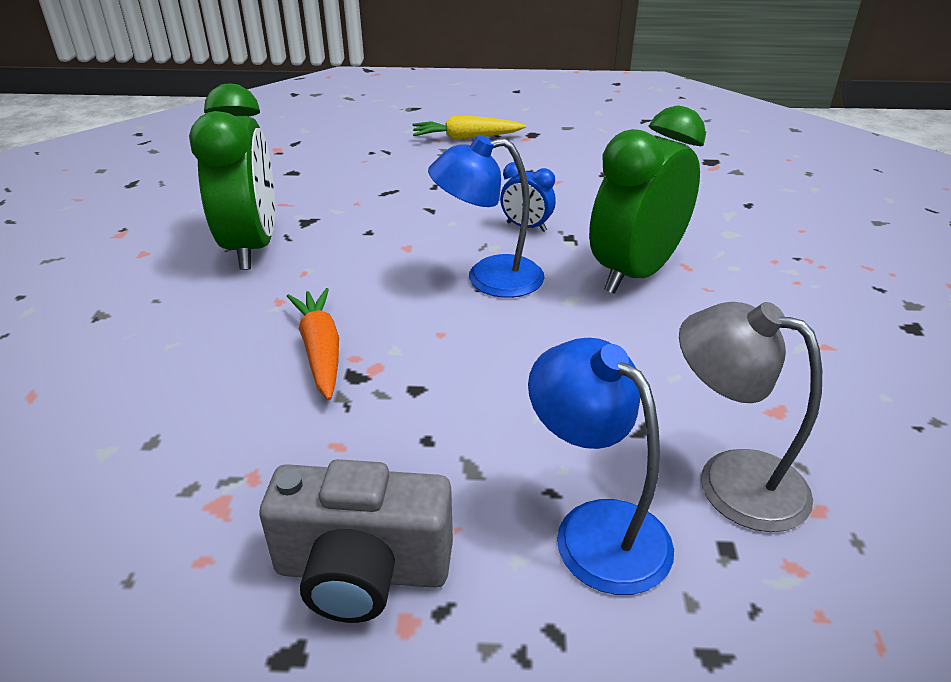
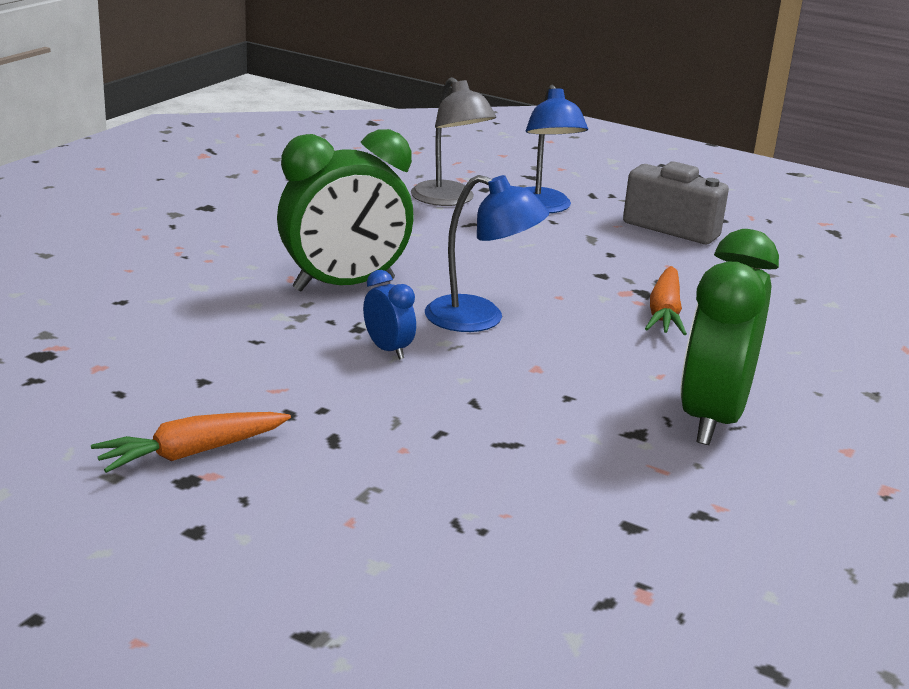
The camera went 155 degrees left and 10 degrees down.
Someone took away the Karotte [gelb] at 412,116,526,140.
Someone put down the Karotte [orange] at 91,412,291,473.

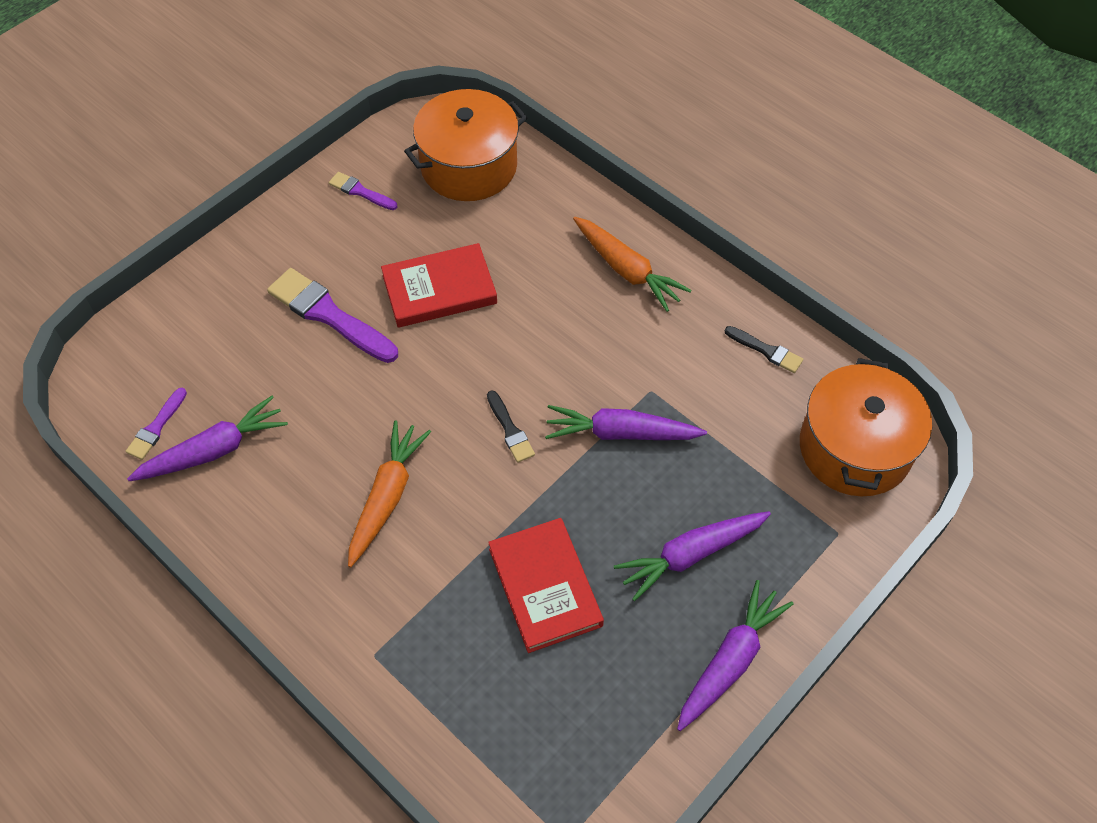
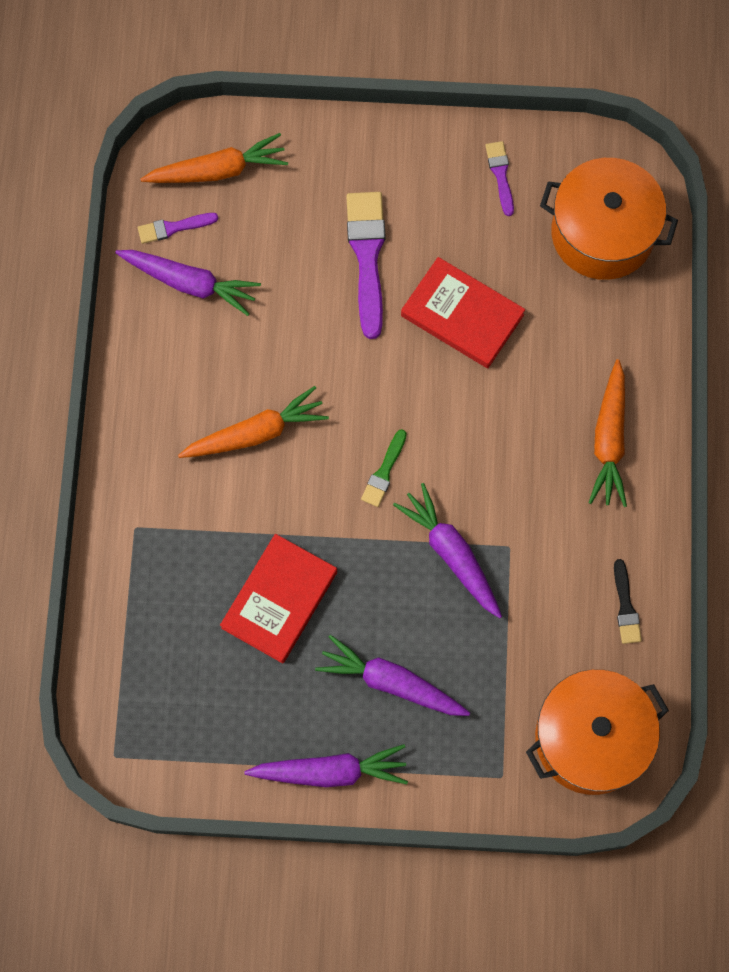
The camera went 50 degrees right and 15 degrees up.
Someone put down the Karotte [orange] at 141,133,288,183.
Someone repainted the Pinsel [schwarz] at 487,390,535,463, which became the Pinsel [grün] at 361,429,407,507.

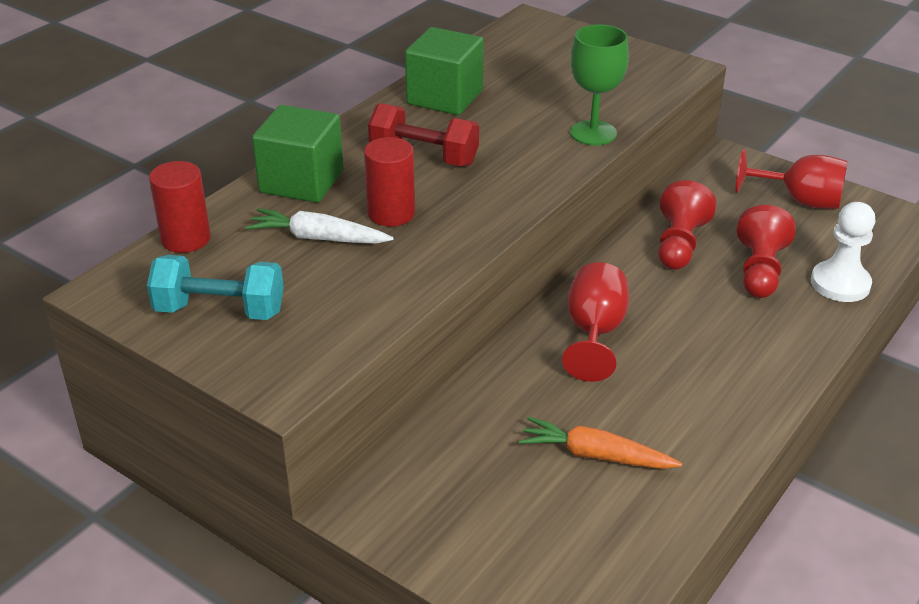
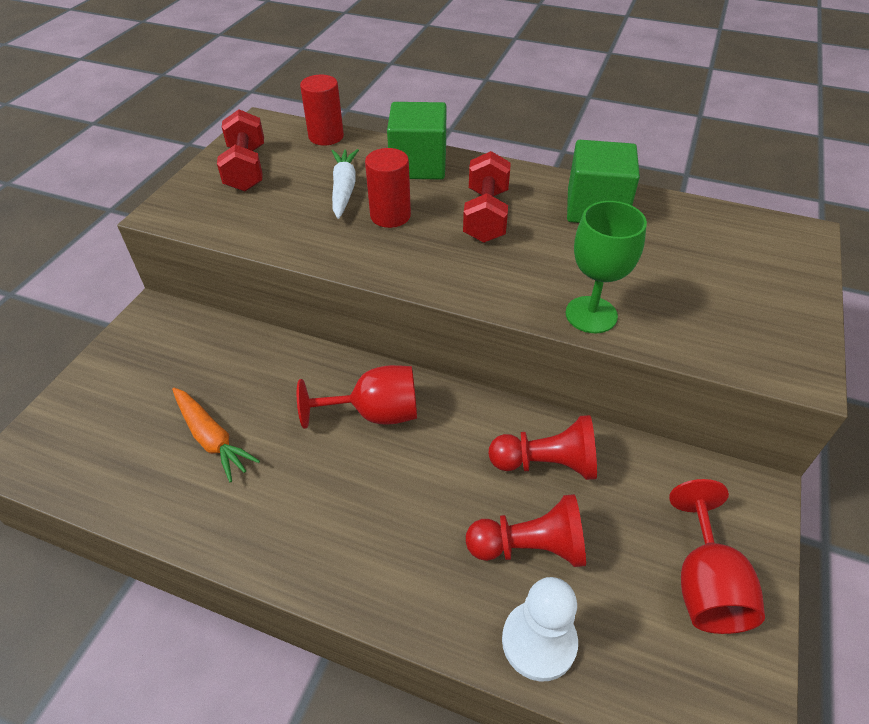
The camera went 75 degrees right and 10 degrees up.
Someone repainted the Hantel [türkis] at 147,255,284,320, which became the Hantel [rot] at 217,109,264,191.
Someone rotated the Karotte [orange] at 519,417,682,469 by 135 degrees clockwise.

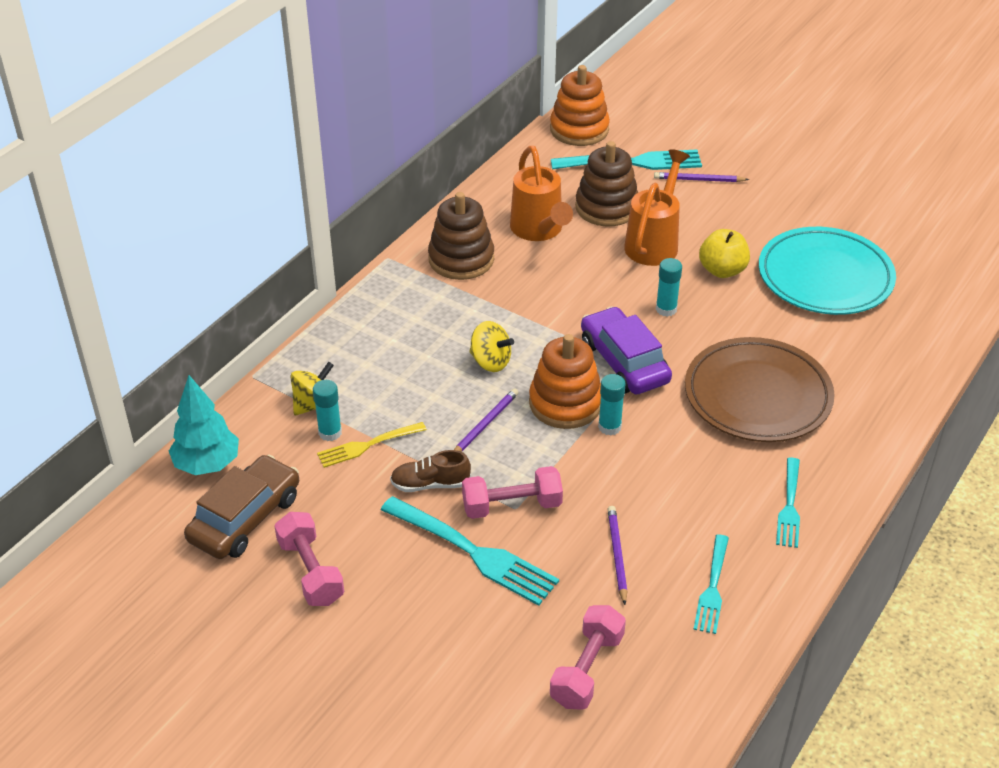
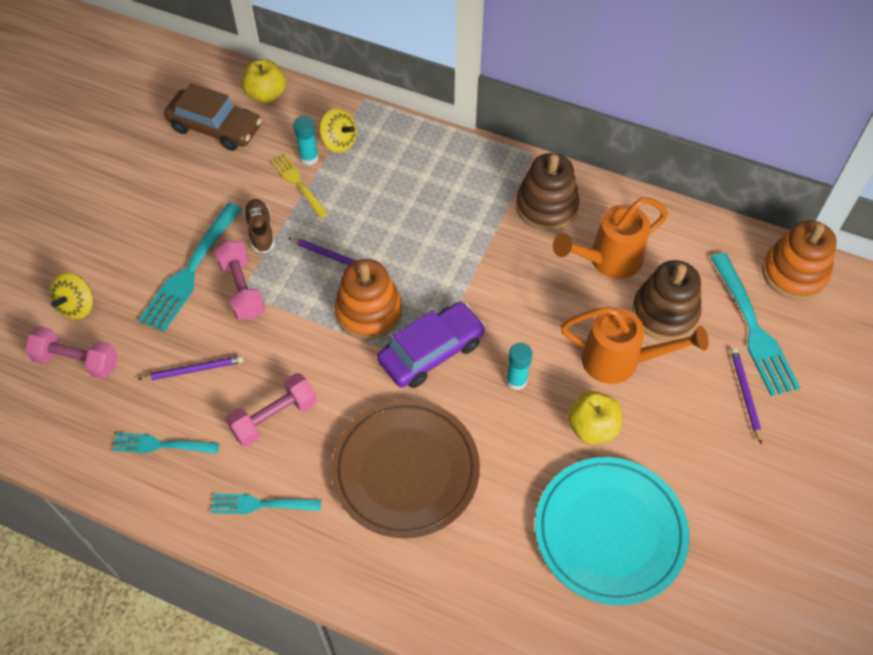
The camera went 80 degrees right and 15 degrees up.
Someone took away the Klebestift [türkis] at 598,374,626,436.
Someone carried the Hantel [rosa] from 275,512,344,606 to 226,373,317,447.
Someone carried the Kreisel [gelb] from 469,321,514,372 to 50,273,93,319.
Someone swapped the Baum [türkis] at 169,375,239,475 for the Apfel [gelb] at 242,59,286,103.

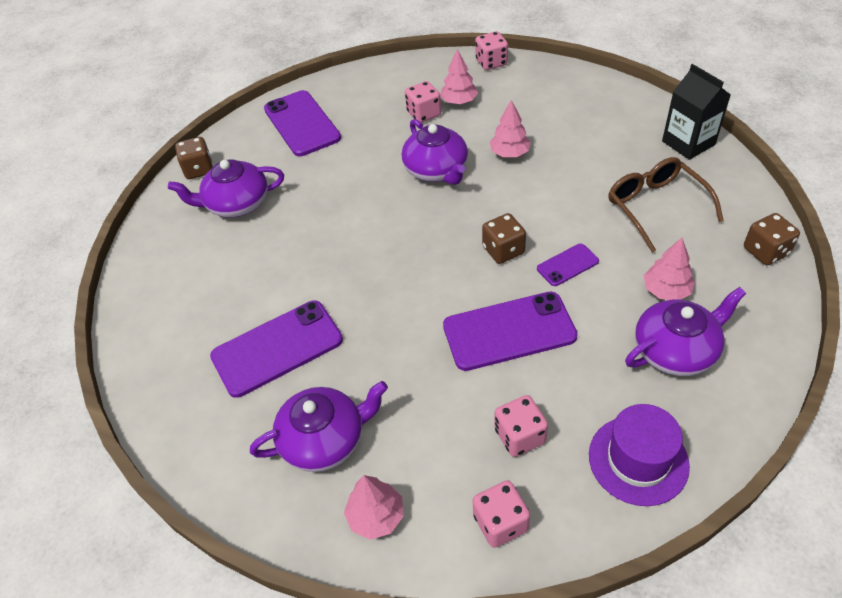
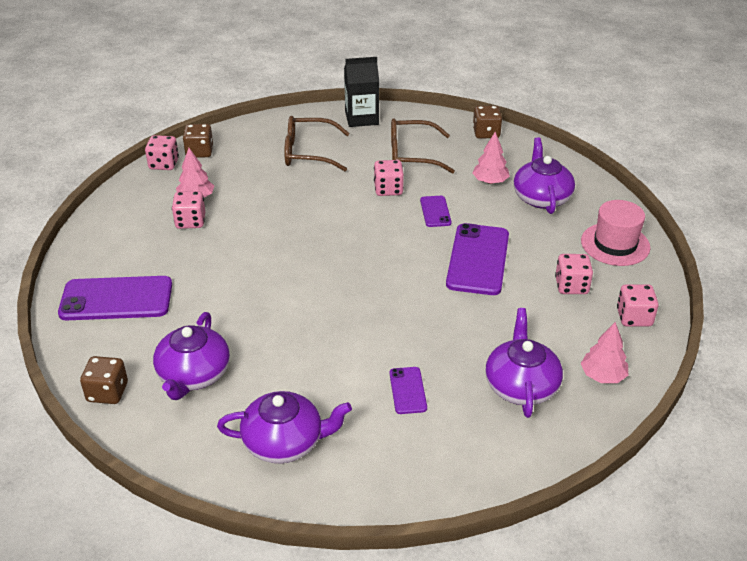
The camera went 70 degrees left and 10 degrees down.
Someone took away the Baum [rosa] at 490,100,531,157.
Someone put down the Brille [braun] at 284,116,350,171.
Someone put down the Spielwürfel [rosa] at 374,160,404,196.
Someone carried the Teekanne [lila] from 402,119,468,185 to 217,391,352,463.
Someone carried the Spielwürfel [braun] from 482,213,526,264 to 183,124,213,158.
Someone repainted the Hut [lila] at 589,404,690,506, which became the Hut [rosa] at 581,200,650,266.
Someone scaled the Handy [lila] at 210,301,343,398 by 0.50.

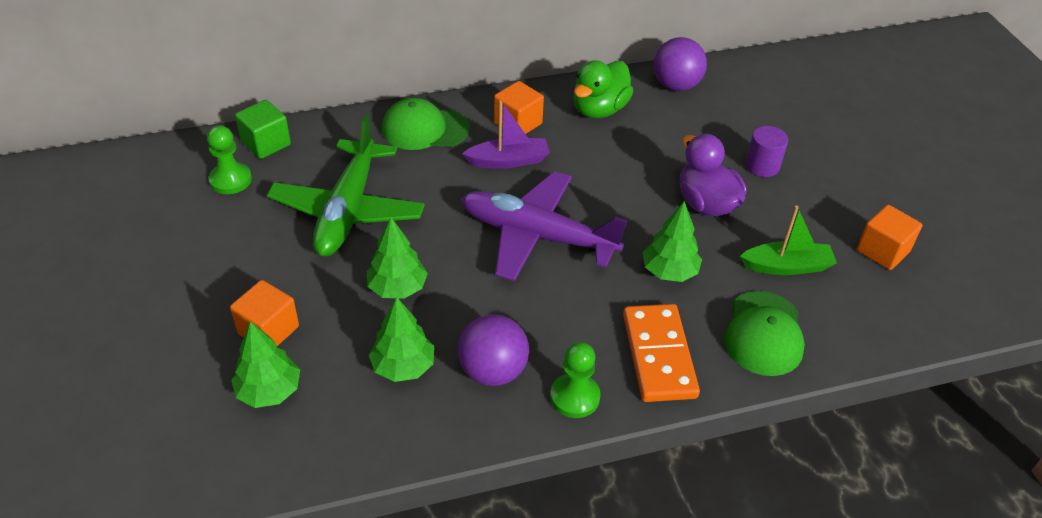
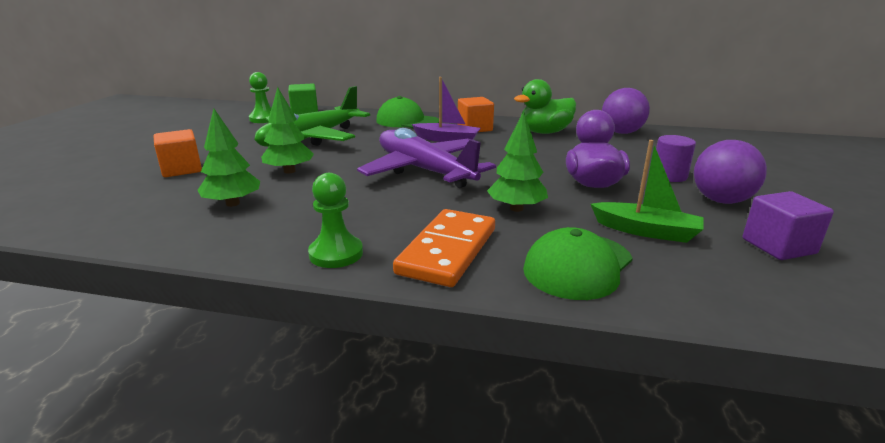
The camera went 30 degrees right and 20 degrees down.
Someone took away the Baum [grün] at 231,321,300,408.
Someone carried the Ball [lila] from 458,314,529,386 to 694,140,767,204.
Someone repainted the Kubus [orange] at 857,205,922,270, which became the Kubus [lila] at 743,191,834,260.

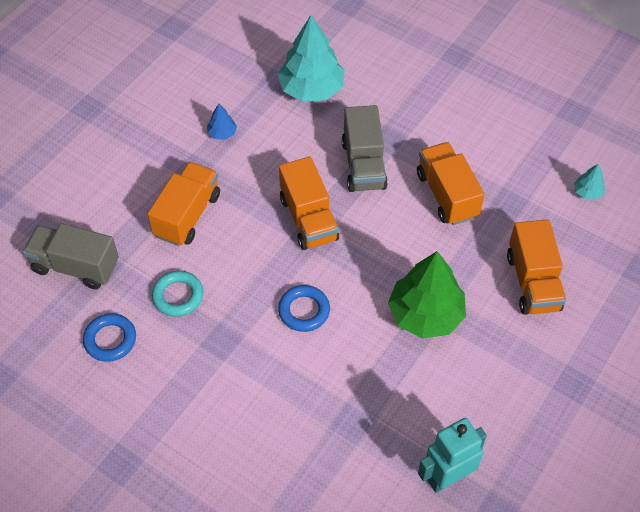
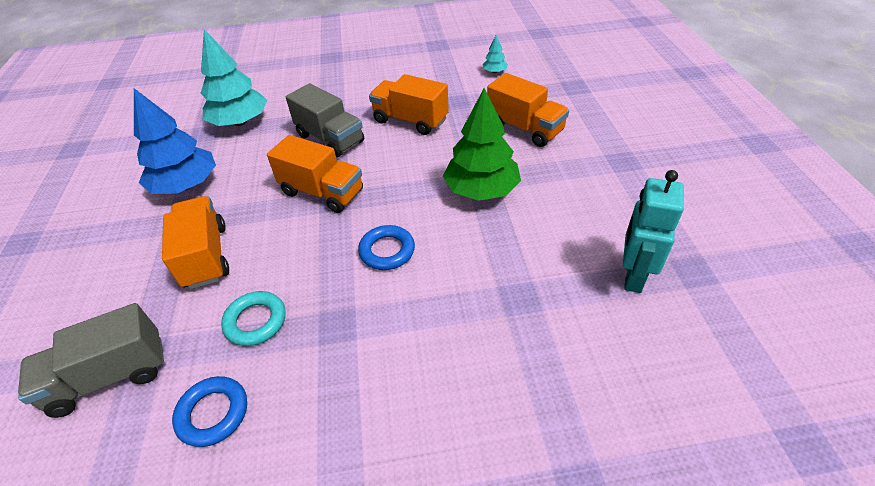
The camera went 40 degrees left and 10 degrees down.
Someone scaled the Baum [blau] at 207,104,237,140 by 2.29.

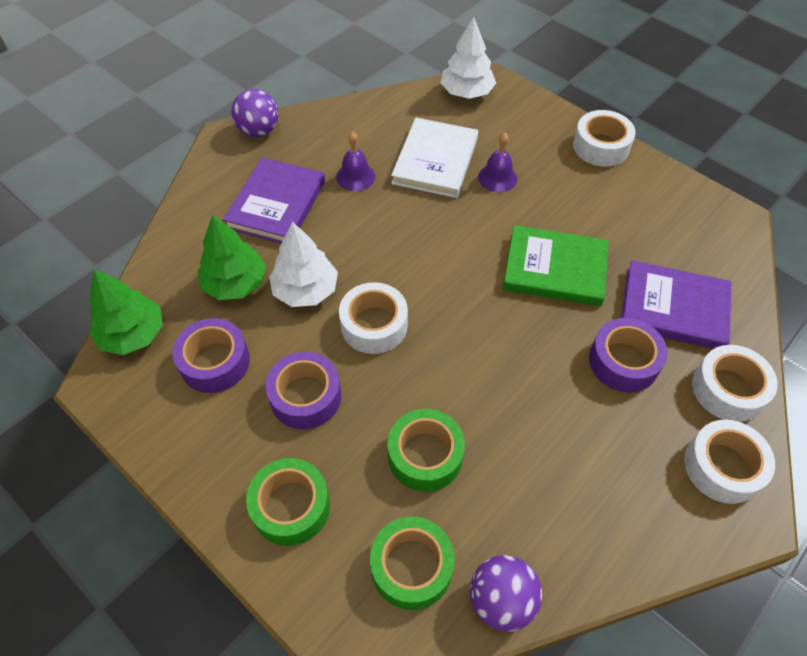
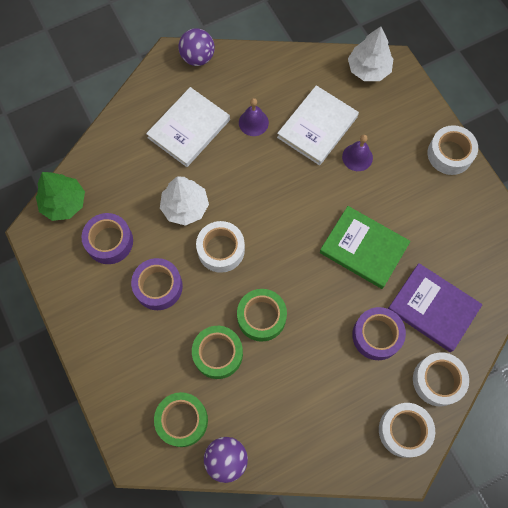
The camera went 20 degrees right and 15 degrees up.
Someone took away the Baum [grün] at 197,215,266,300.
Someone carried the Klebeband [grün] from 246,458,330,546 to 237,289,287,342.
Someone repainted the Buch [lila] at 223,157,325,243, which became the Buch [weiß] at 146,87,230,167.

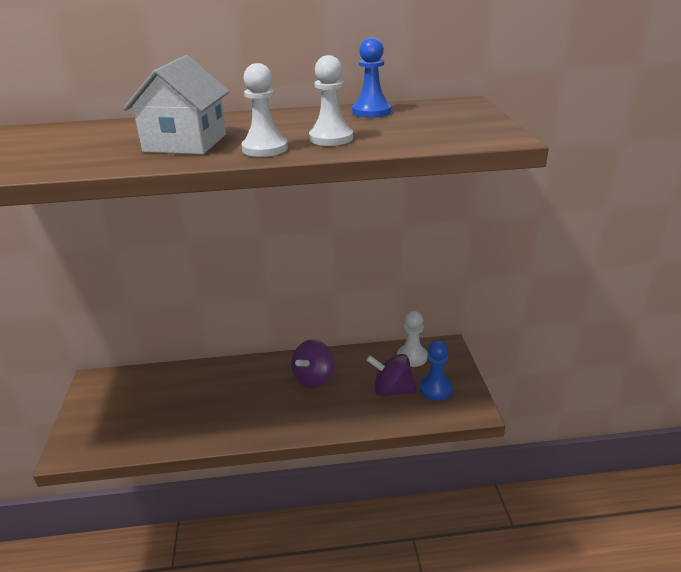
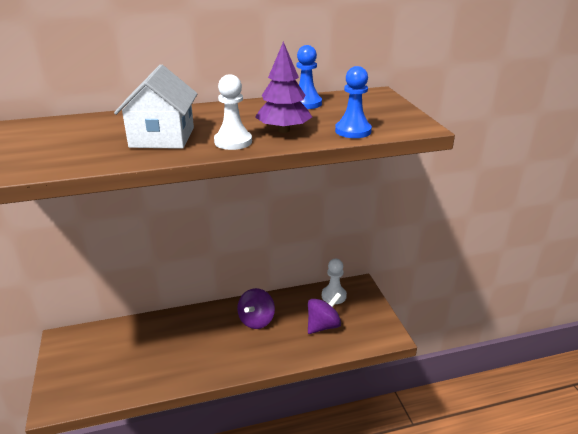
The camera went 10 degrees left and 0 degrees up.
Someone carried the Bauer [blau] from 419,340,453,400 to 335,66,372,138.
Someone swapped the Bauer [weiß] at 309,55,353,146 for the Baum [lila] at 255,42,312,133.
Someone rotated the Kreisel [lila] at 366,354,417,397 by 135 degrees clockwise.

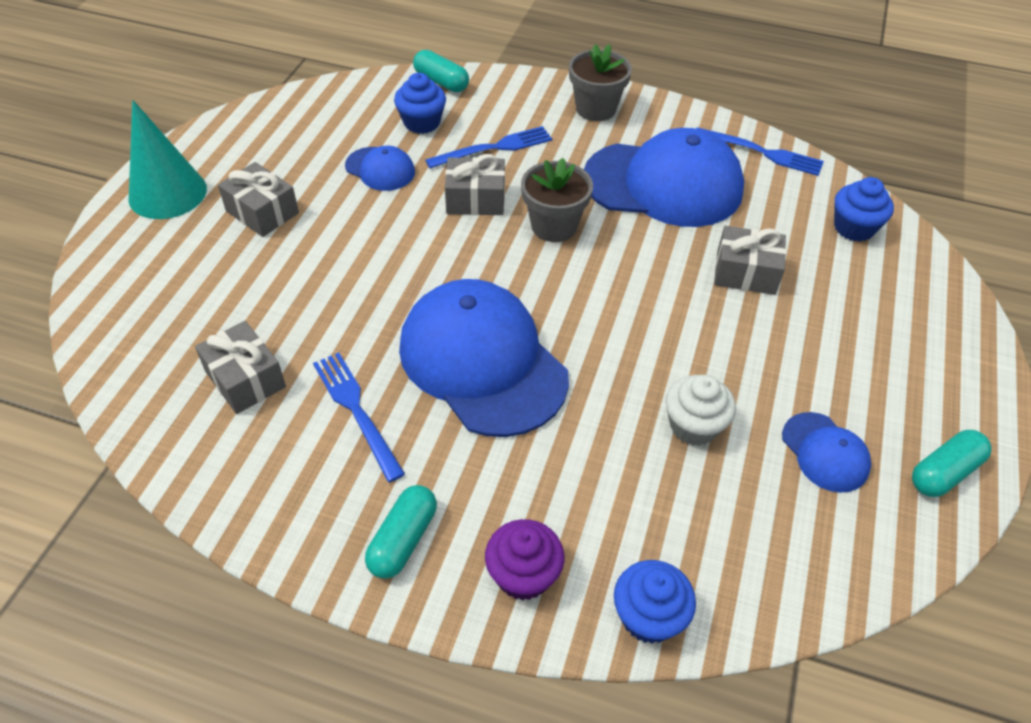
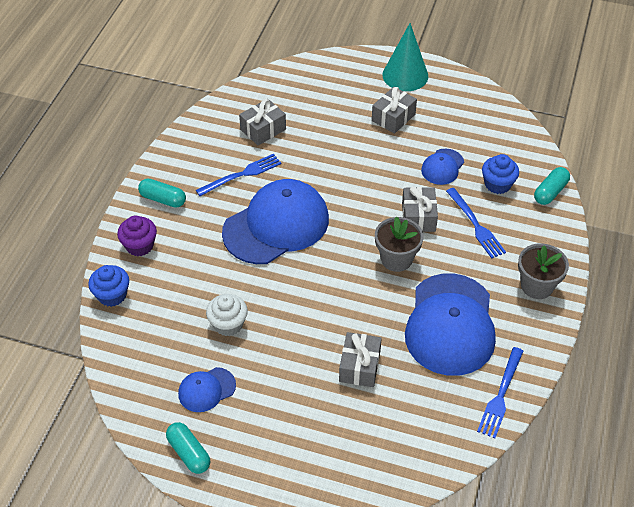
The camera went 90 degrees right and 0 degrees up.
Someone took away the Muffin [blau] at 834,177,894,242.

